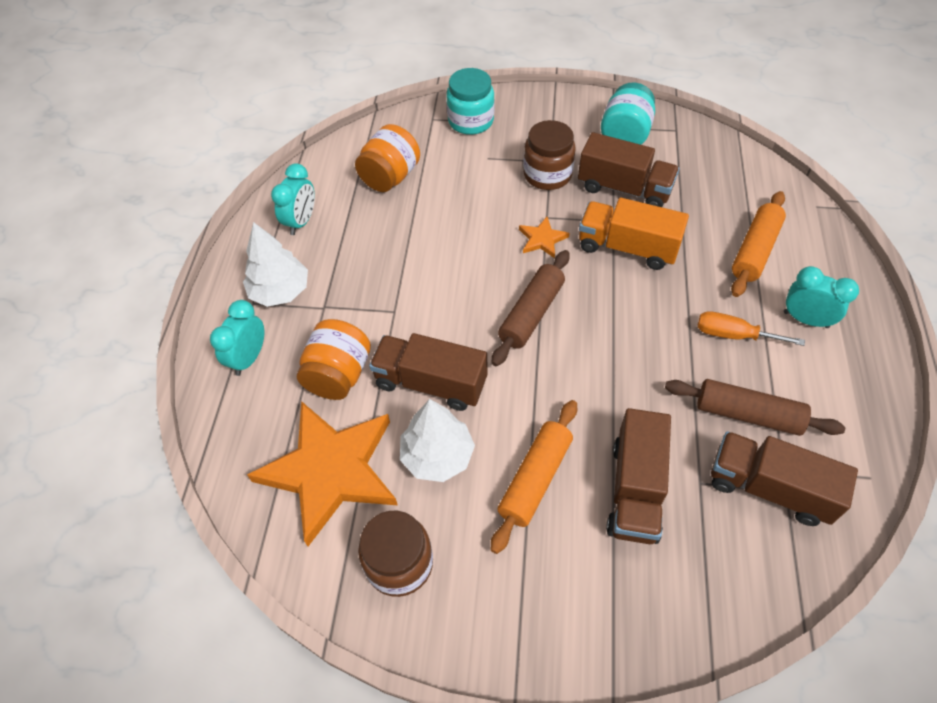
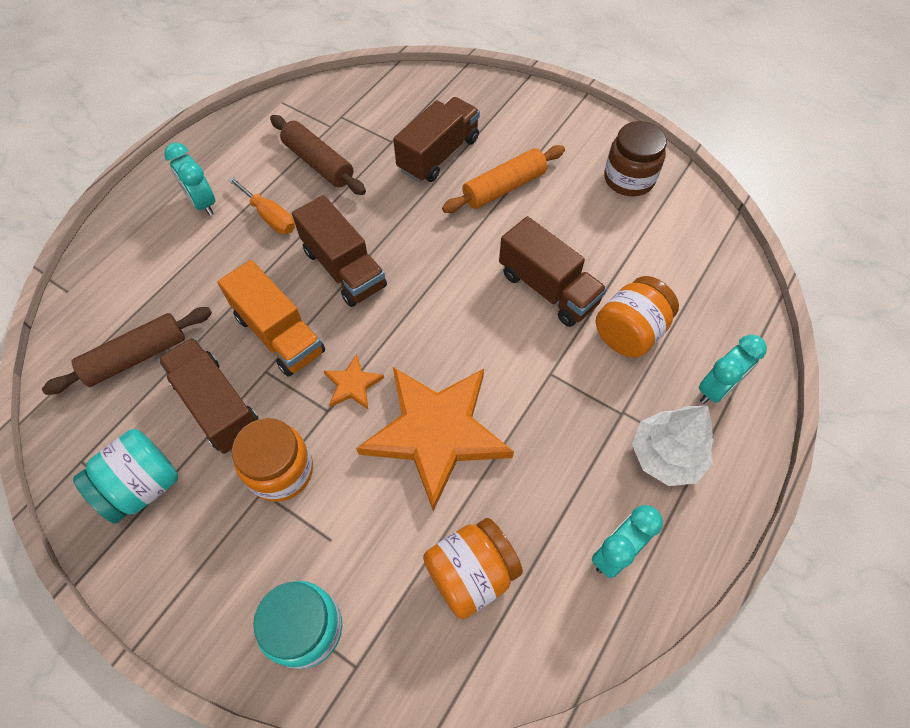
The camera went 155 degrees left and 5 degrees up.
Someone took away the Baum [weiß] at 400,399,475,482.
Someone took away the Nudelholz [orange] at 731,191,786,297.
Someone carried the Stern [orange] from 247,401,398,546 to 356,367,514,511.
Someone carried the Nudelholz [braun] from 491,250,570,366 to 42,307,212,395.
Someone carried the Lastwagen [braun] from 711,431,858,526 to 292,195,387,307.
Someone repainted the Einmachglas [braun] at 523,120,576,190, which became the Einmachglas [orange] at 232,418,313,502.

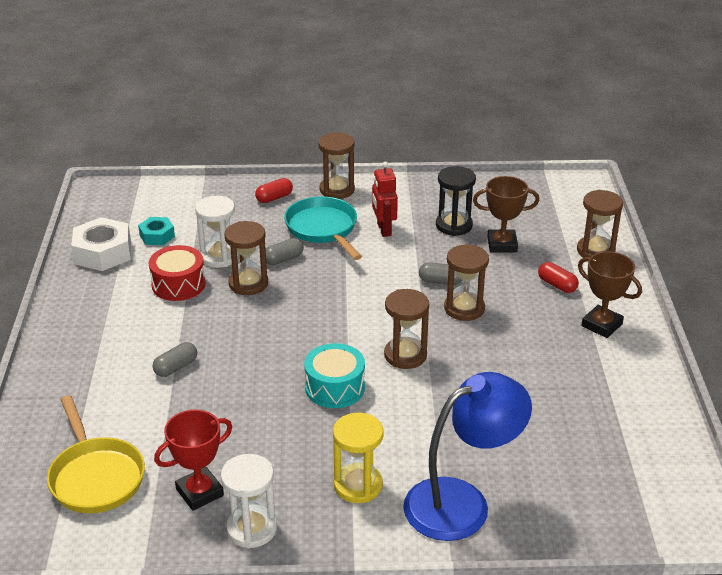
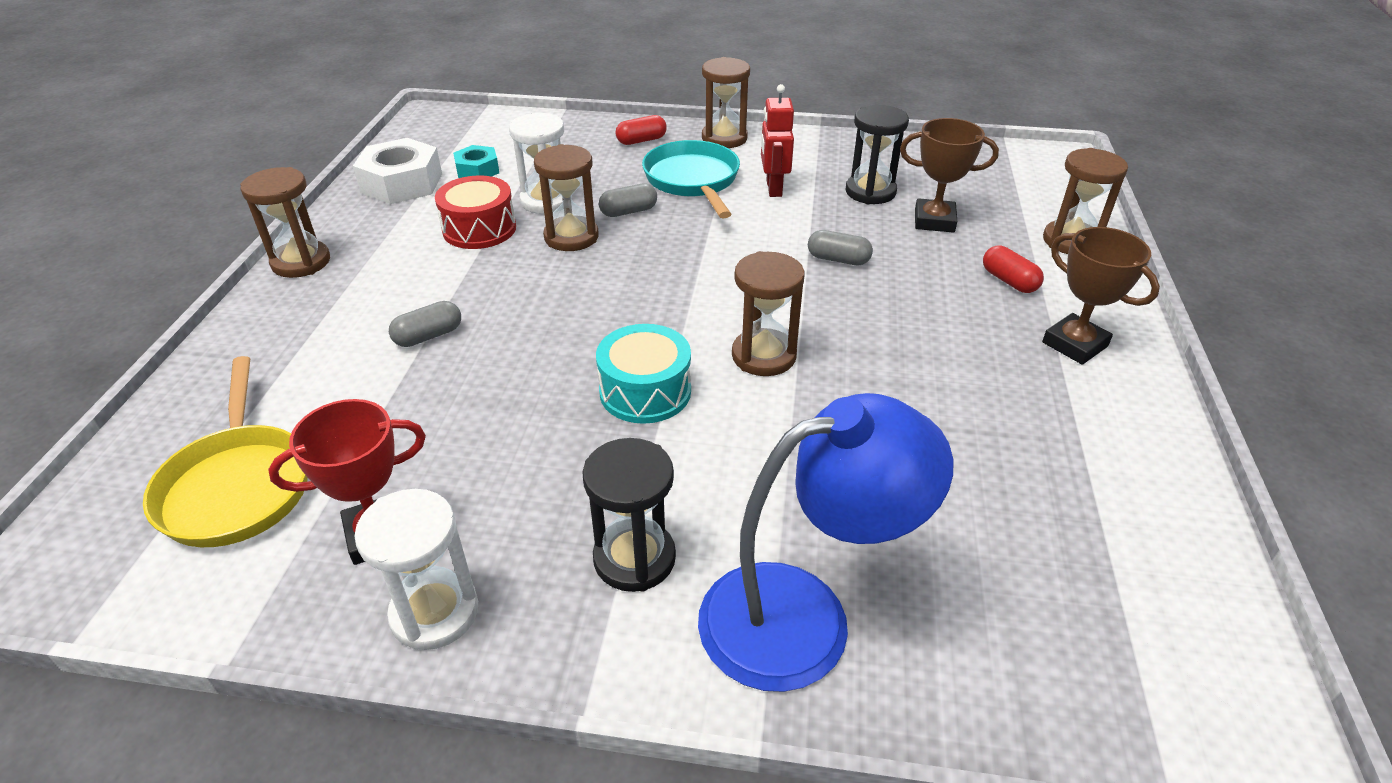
The camera went 10 degrees right and 5 degrees up.
Someone carried the Sanduhr [braun] from 444,244,489,321 to 240,167,330,278.
Someone repainted the Sanduhr [gelb] at 333,413,384,503, which became the Sanduhr [schwarz] at 582,438,676,592.

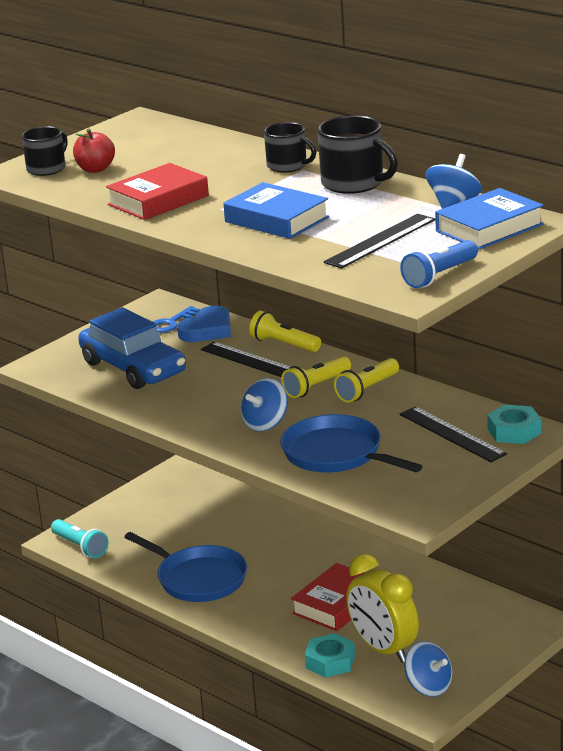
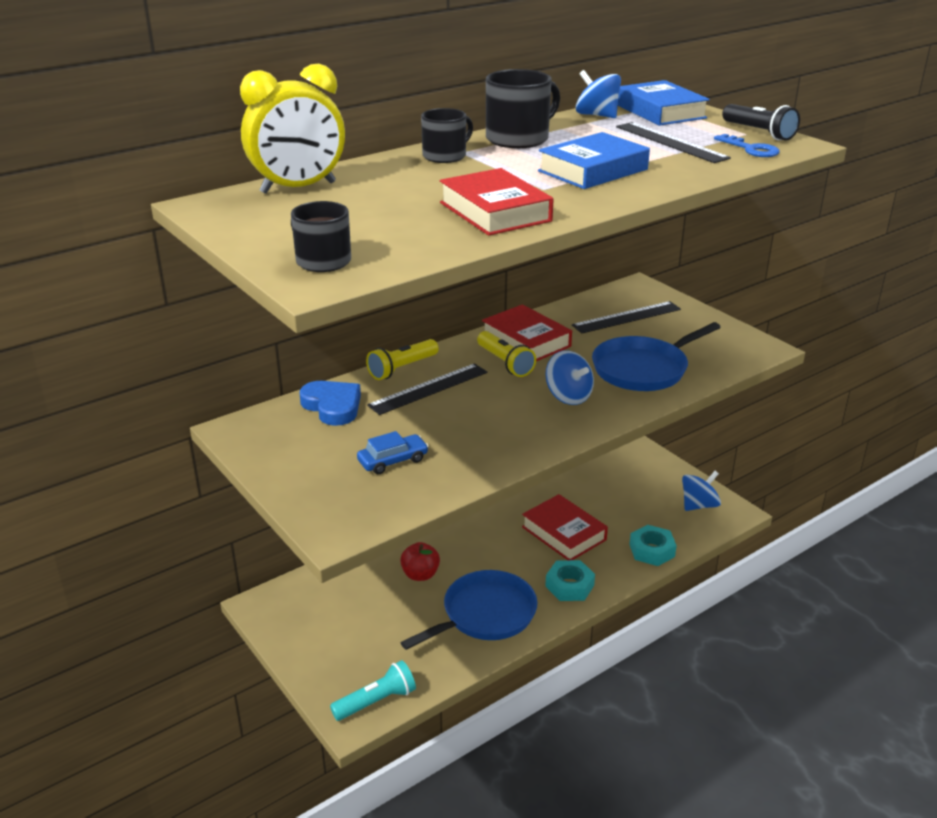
The camera went 80 degrees left and 5 degrees up.
Someone carried the Apfel [rot] from 73,129,115,173 to 400,542,440,581.
Someone carried the Schlüssel [blau] from 153,306,200,333 to 714,134,780,157.
Someone carried the Wecker [gelb] from 346,554,419,663 to 240,64,345,194.
Someone carried the Sechskantmutter [türkis] from 487,404,541,444 to 545,560,595,601.
Someone swapped the Taschenlampe [gelb] at 334,358,399,403 for the Buch [rot] at 482,304,572,361.
Someone repainted the Taschenlampe [blau] at 400,240,478,288, which became the Taschenlampe [schwarz] at 722,104,800,141.
Someone scaled the Auto [blau] at 78,307,186,389 by 0.46.

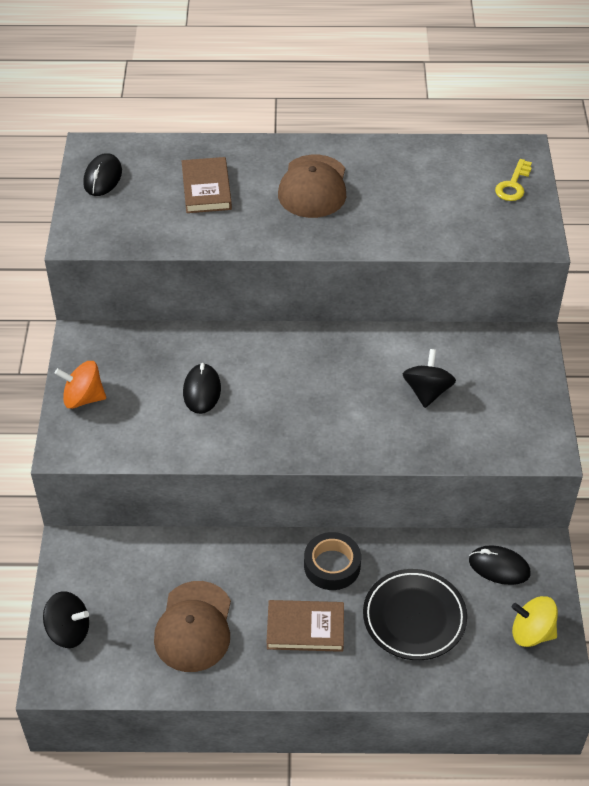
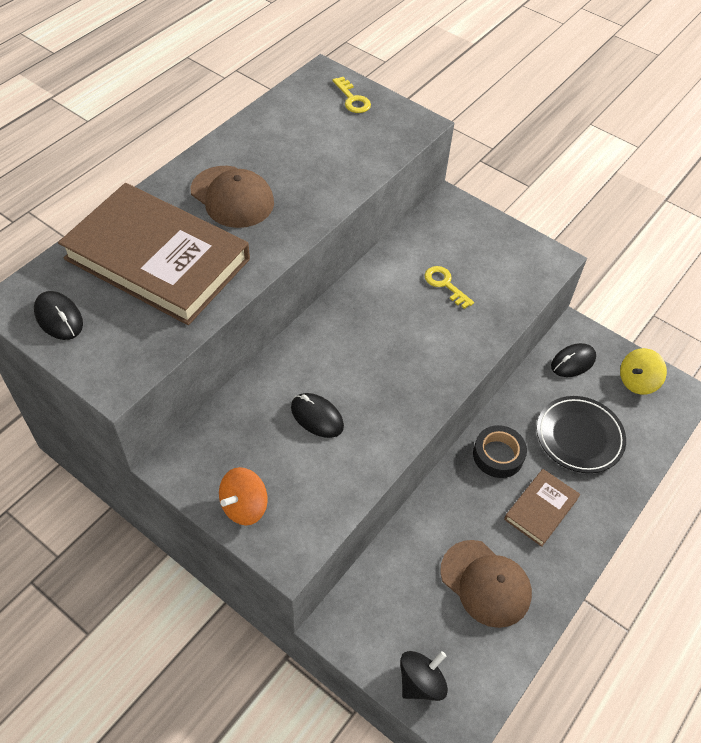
The camera went 55 degrees left and 5 degrees up.
Someone swapped the Kreisel [schwarz] at 403,349,456,408 for the Schlüssel [gelb] at 425,266,474,309.
Someone scaled the Buch [braun] at 182,157,232,213 by 2.14.

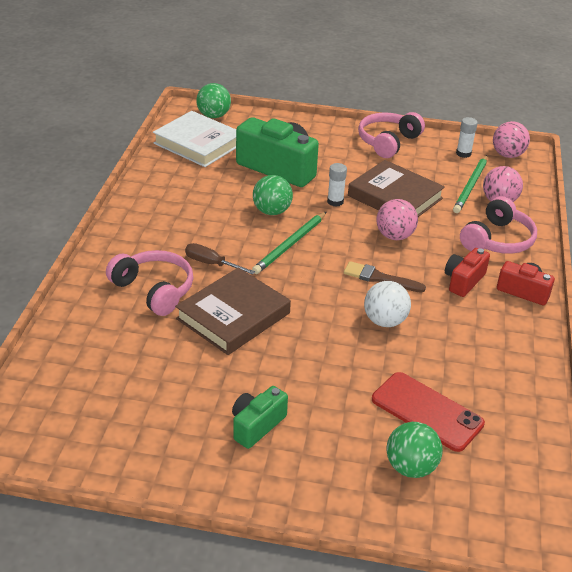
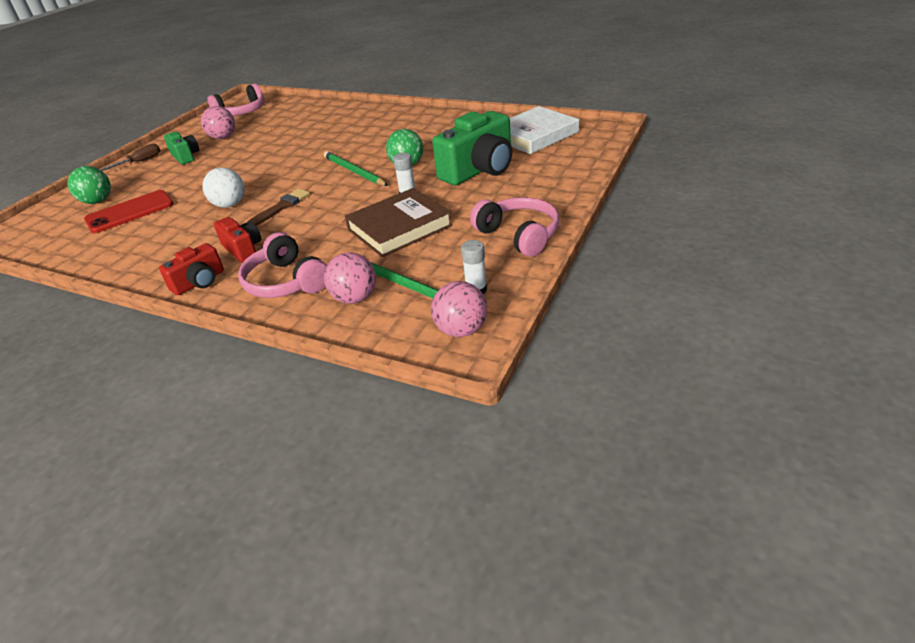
The camera went 110 degrees right and 0 degrees up.
Someone took away the Buch [braun] at 175,267,291,355.
Someone took away the Ball [grün] at 196,83,231,118.
Someone carried the Kopfhörer [rosa] from 106,250,193,316 to 208,83,265,116.
Someone carried the Schraubenzieher [braun] from 185,243,255,275 to 101,144,160,171.
Someone carried the Ball [rosa] from 377,199,418,240 to 201,106,235,139.

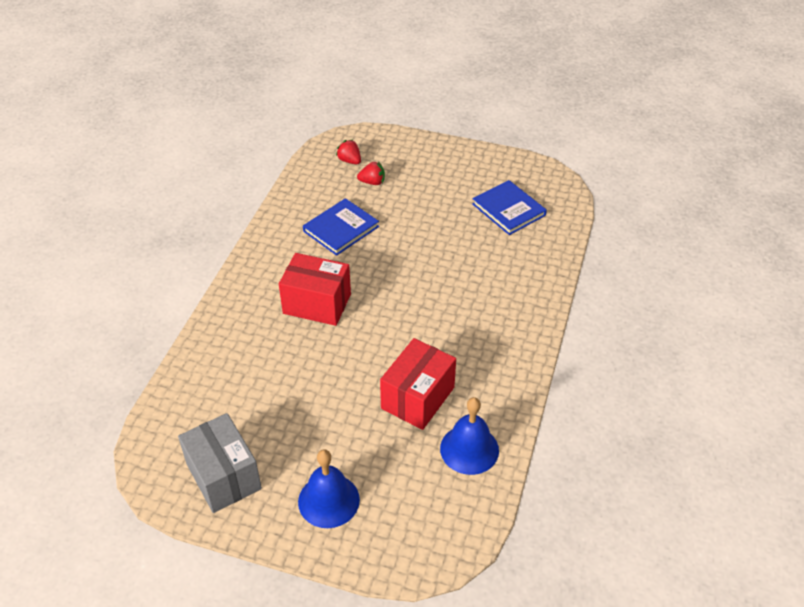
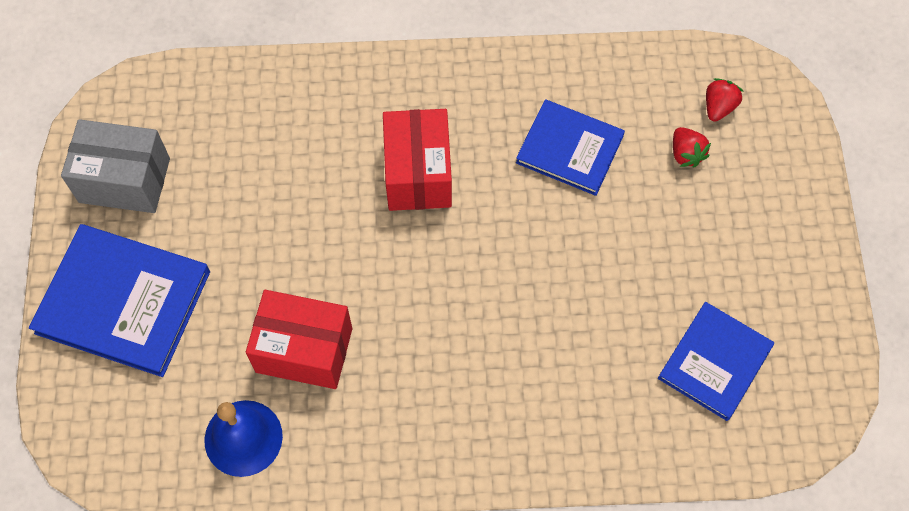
The camera went 70 degrees right and 20 degrees up.
Someone swapped the Glocke [blau] at 298,450,360,528 for the Buch [blau] at 29,224,210,377.
Someone rotated the Schachtel [grau] at 178,413,262,513 by 60 degrees clockwise.

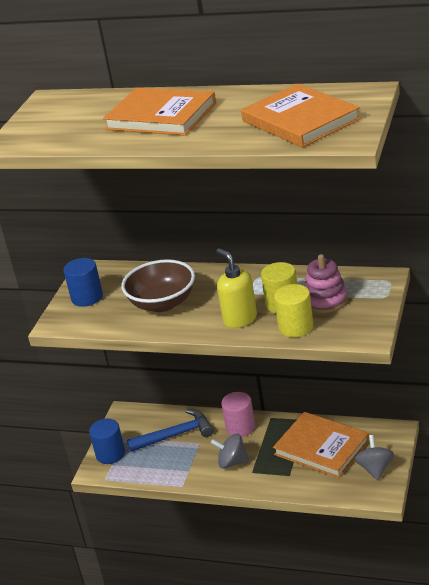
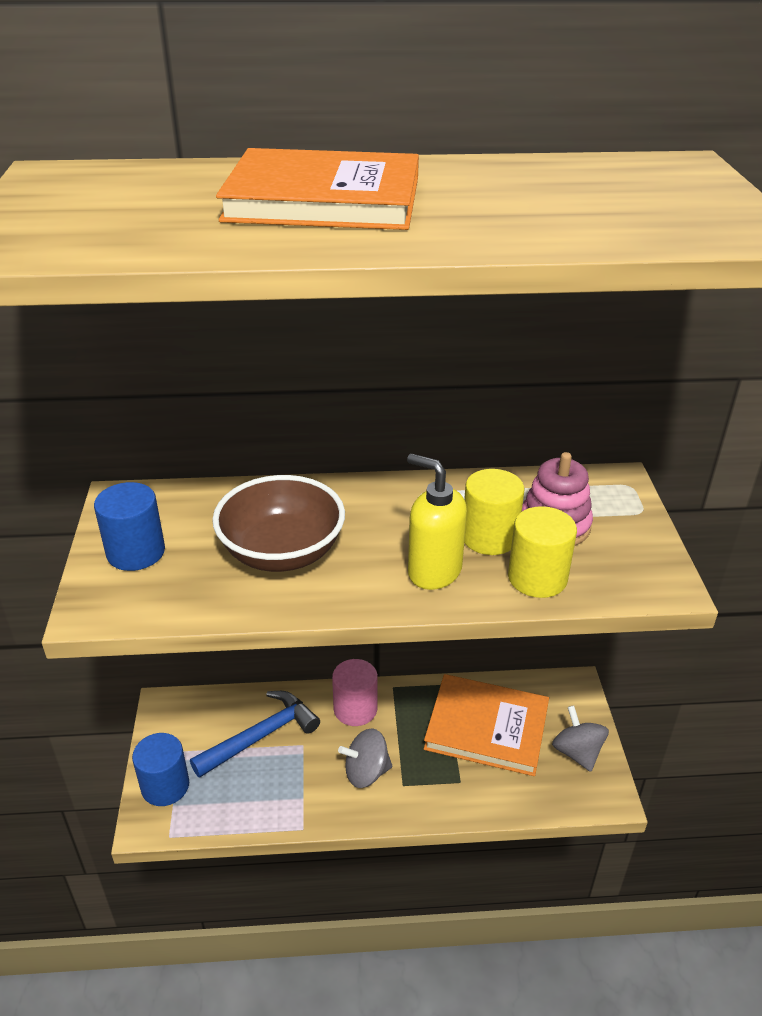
The camera went 25 degrees left and 5 degrees up.
Someone took away the Buch [orange] at 241,84,361,147.

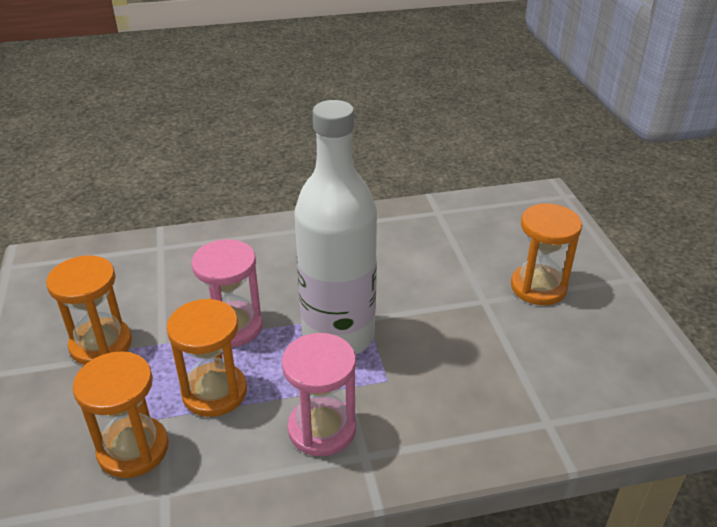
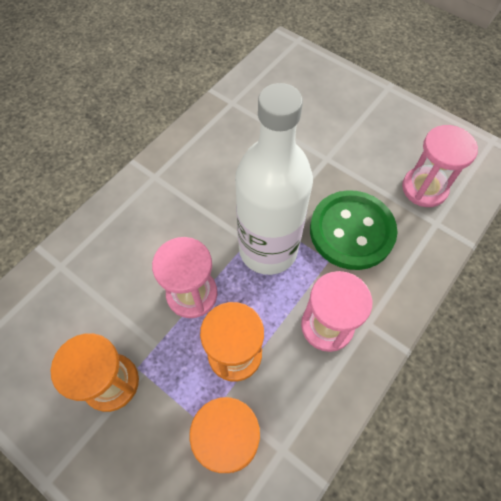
The camera went 40 degrees left and 25 degrees up.
Someone took away the Sanduhr [orange] at 511,204,582,305.
Someone put down the Knopf [grün] at 310,190,398,270.
Someone put down the Sanduhr [rosa] at 402,125,478,207.

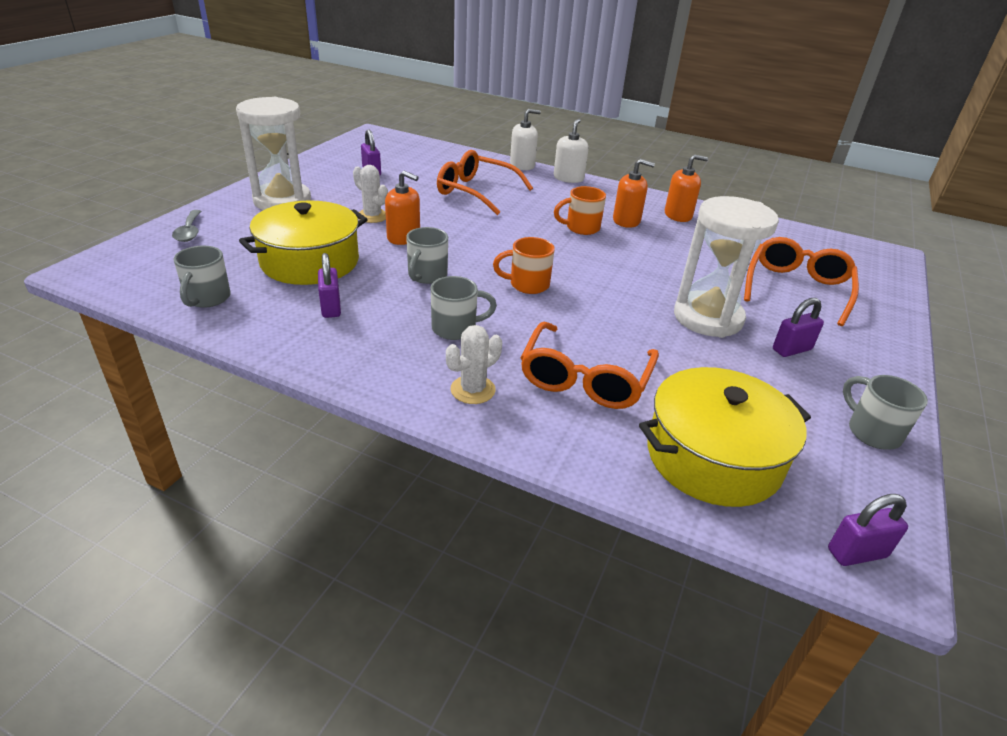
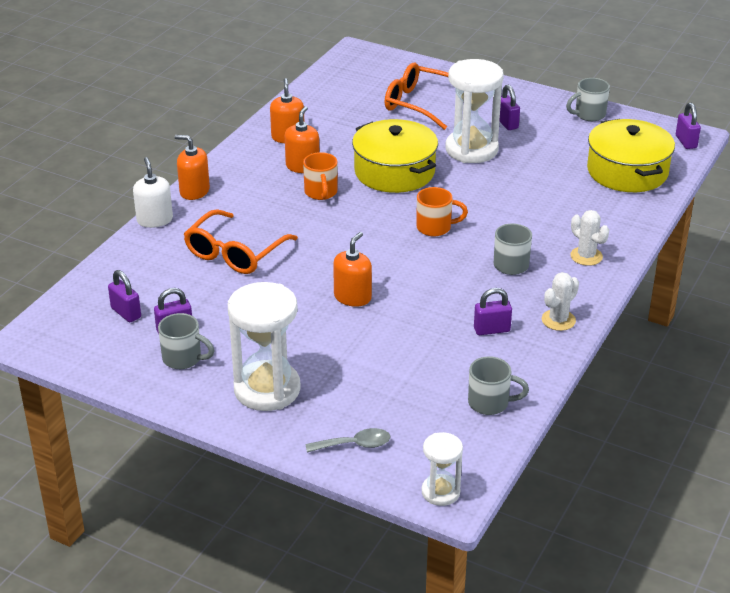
The camera went 85 degrees left and 0 degrees up.
Someone took away the Brille [orange] at 521,322,659,409.
Someone put down the Vorhängeschloss [lila] at 108,270,141,322.
Someone put down the Sanduhr [weiß] at 422,432,463,506.
Someone carried the Kochtopf [gelb] from 239,200,368,285 to 352,119,438,193.
Someone carried the Kaktus [weiß] from 353,165,388,223 to 542,272,579,331.
Someone carried the Tasse [grau] from 406,227,448,284 to 158,313,215,369.
Someone repainted the Seifenspender [weiß] at 554,119,589,183, which became the Seifenspender [orange] at 175,135,210,200.
Someone rotated the Tasse [orange] at 493,237,555,294 by 90 degrees counterclockwise.

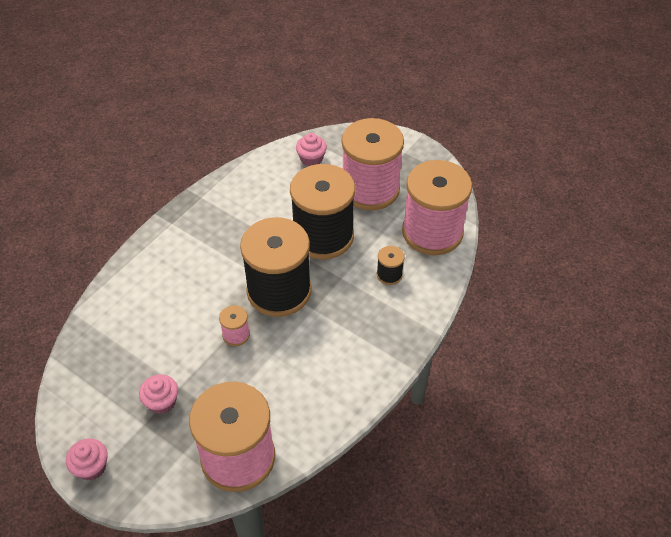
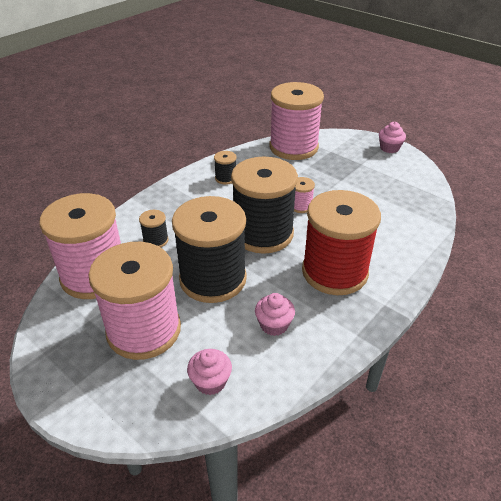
The camera went 175 degrees left and 10 degrees down.
Someone put down the Garnrolle [schwarz] at 214,151,236,185.
Someone put down the Garnrolle [rot] at 302,190,381,295.
Someone carried the Muffin [rosa] from 139,374,178,414 to 255,293,295,336.

